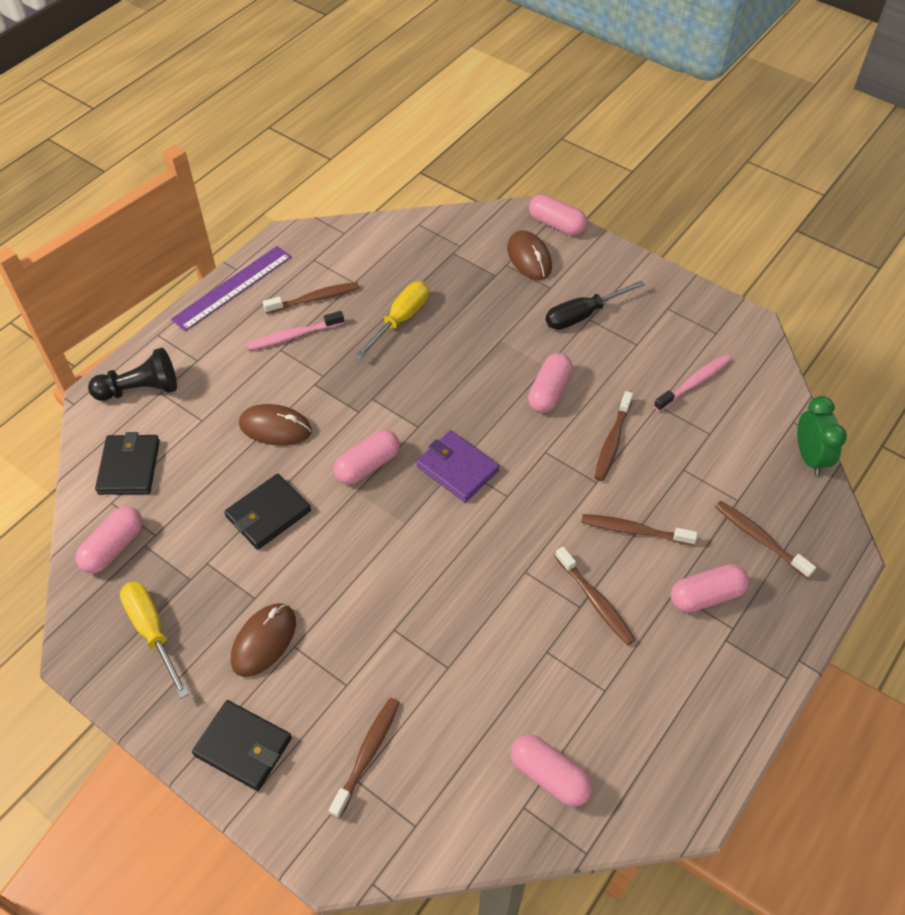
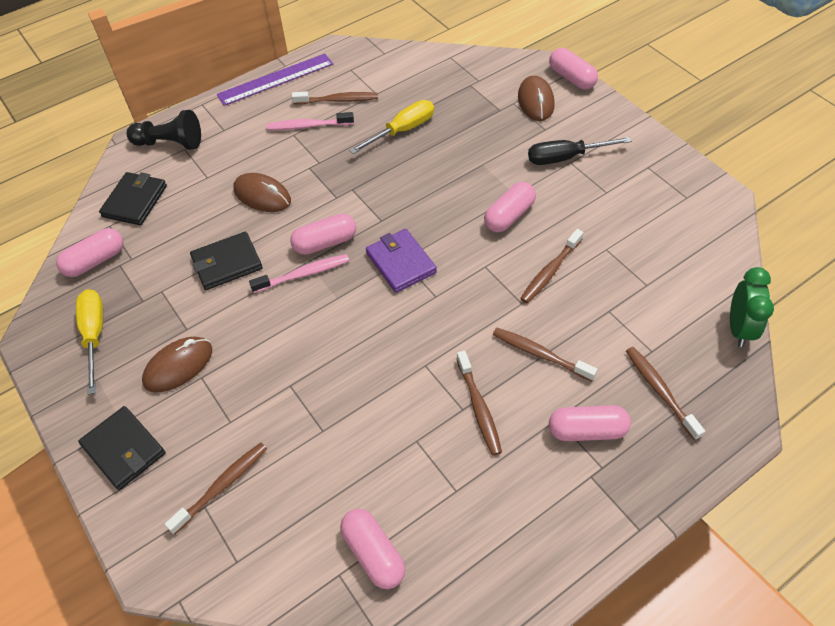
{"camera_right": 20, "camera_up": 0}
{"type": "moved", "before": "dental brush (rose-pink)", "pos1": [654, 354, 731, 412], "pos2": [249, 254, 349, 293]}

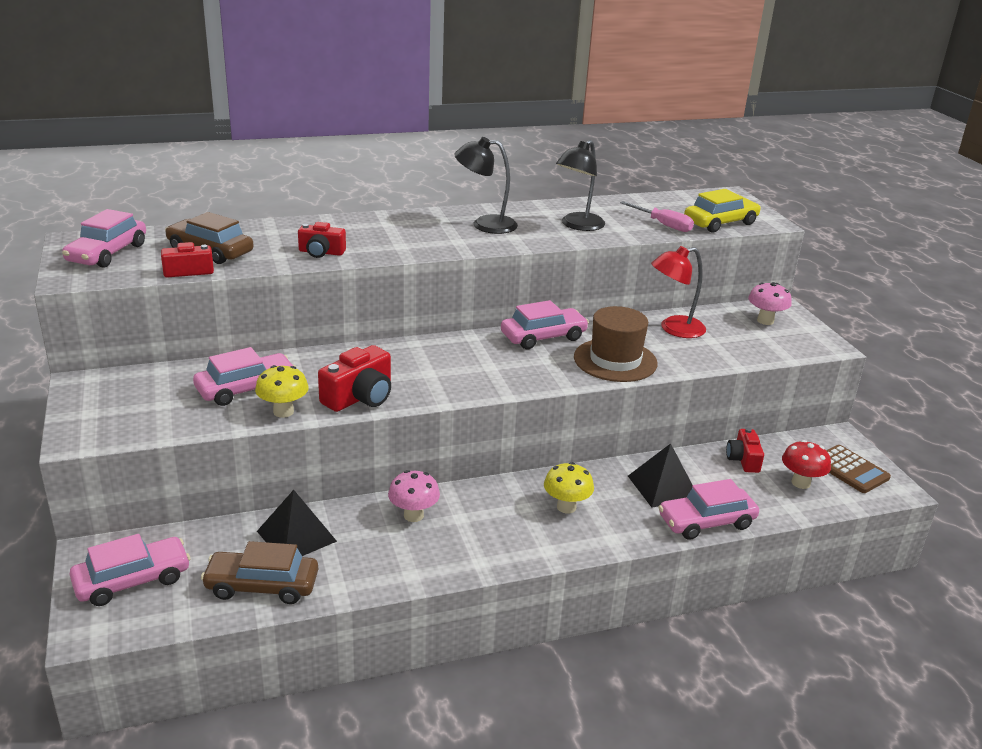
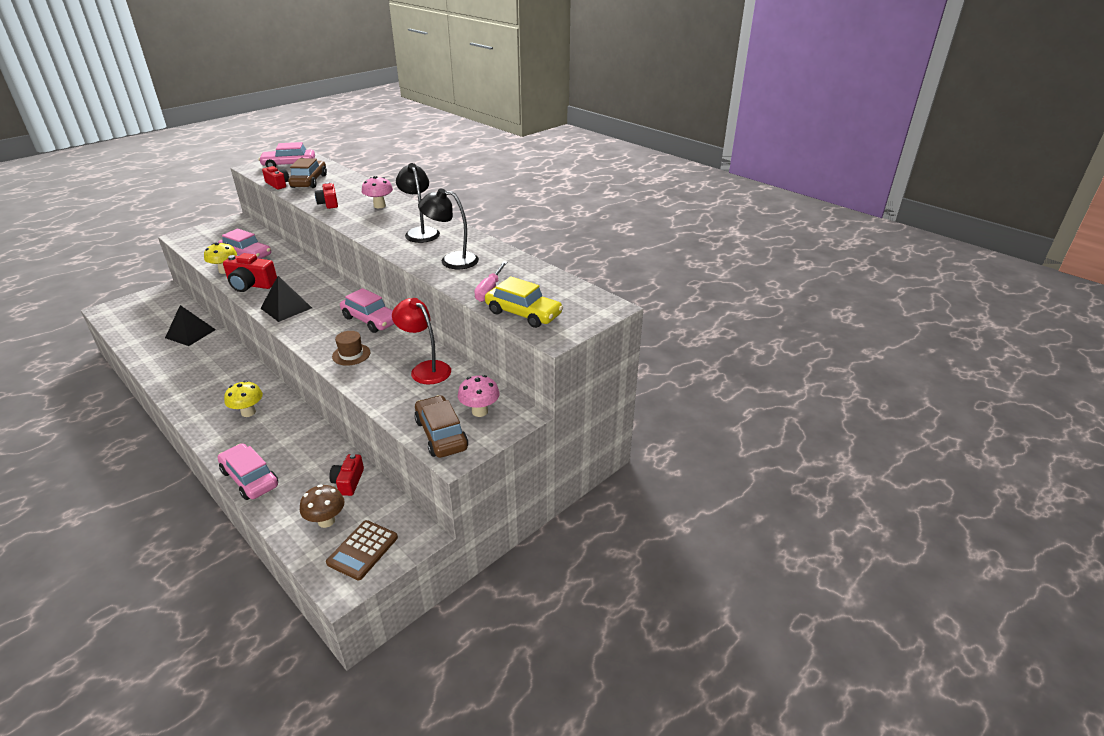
{"camera_right": 65, "camera_up": 5}
{"type": "moved", "before": "pyramid (jet-black)", "pos1": [628, 443, 693, 508], "pos2": [260, 276, 312, 322]}
{"type": "recoloured", "before": "toadstool (scarlet)", "after": "toadstool (brown)", "pos1": [782, 440, 831, 489], "pos2": [300, 484, 345, 528]}
{"type": "turned", "before": "compact camera (scarlet)", "pos1": [726, 428, 764, 473], "pos2": [329, 454, 364, 496], "turn": -60}
{"type": "resized", "before": "hat (brown)", "pos1": [574, 306, 657, 382], "pos2": [332, 331, 370, 366], "scale": 0.56}
{"type": "moved", "before": "toadstool (rose-pink)", "pos1": [388, 470, 440, 522], "pos2": [362, 176, 393, 208]}
{"type": "moved", "before": "automobile (brown)", "pos1": [201, 541, 318, 604], "pos2": [414, 395, 468, 458]}
{"type": "removed", "before": "automobile (rose-pink)", "pos1": [69, 534, 191, 606]}

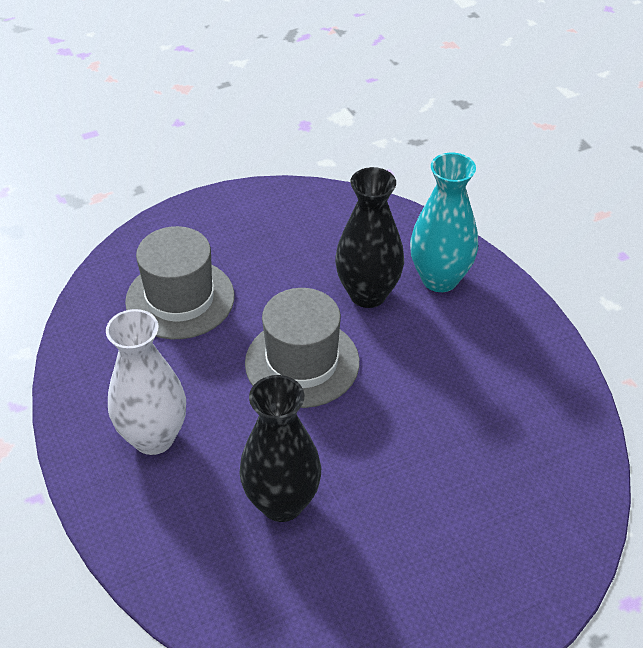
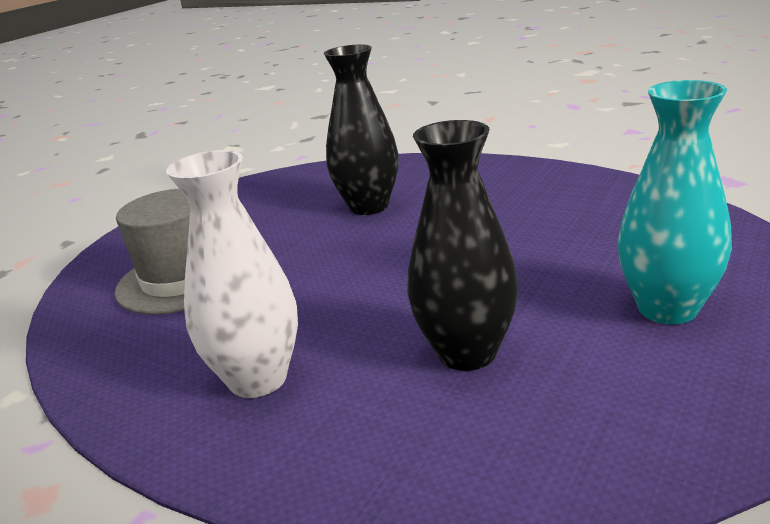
{"camera_right": -30, "camera_up": -20}
{"type": "moved", "before": "vase (teal)", "pos1": [410, 153, 478, 292], "pos2": [618, 80, 732, 324]}
{"type": "removed", "before": "hat (grey)", "pos1": [245, 288, 360, 408]}

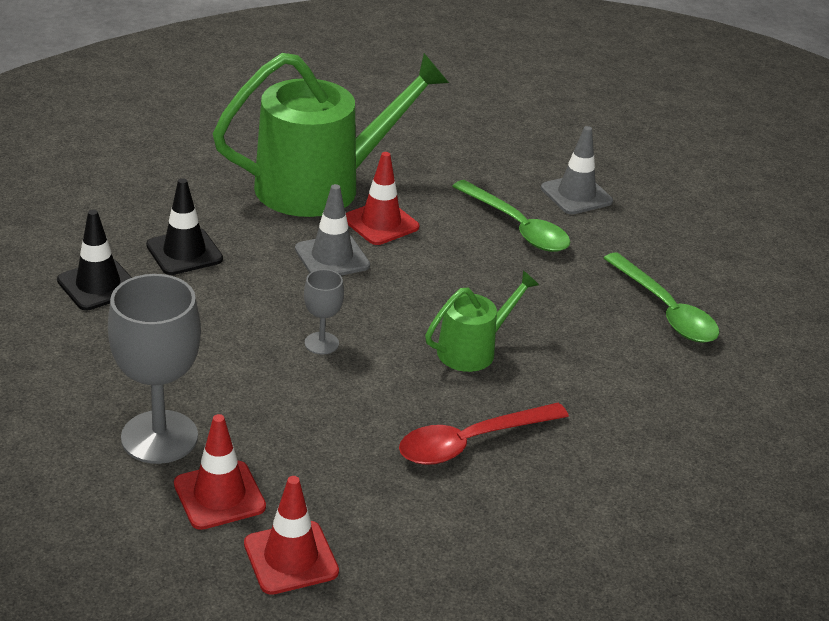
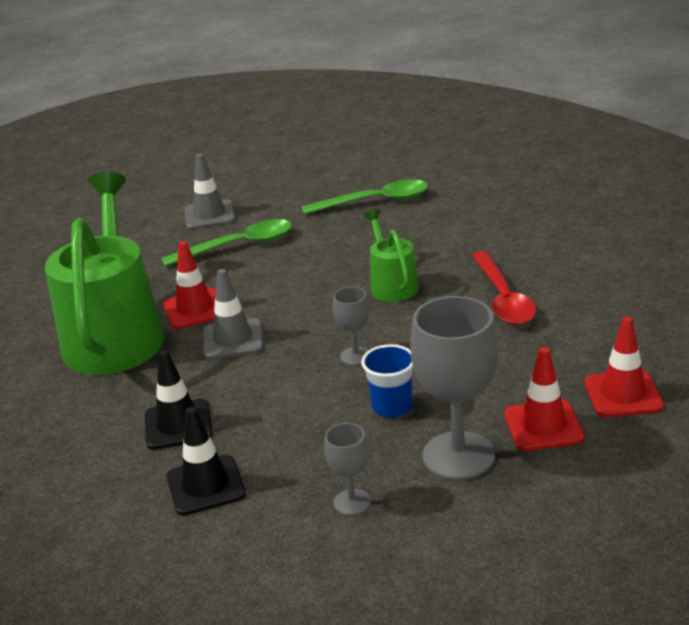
{"camera_right": -65, "camera_up": -5}
{"type": "added", "after": "wine glass (grey)", "pos2": [324, 423, 371, 515]}
{"type": "added", "after": "cup (royal blue)", "pos2": [361, 344, 413, 417]}

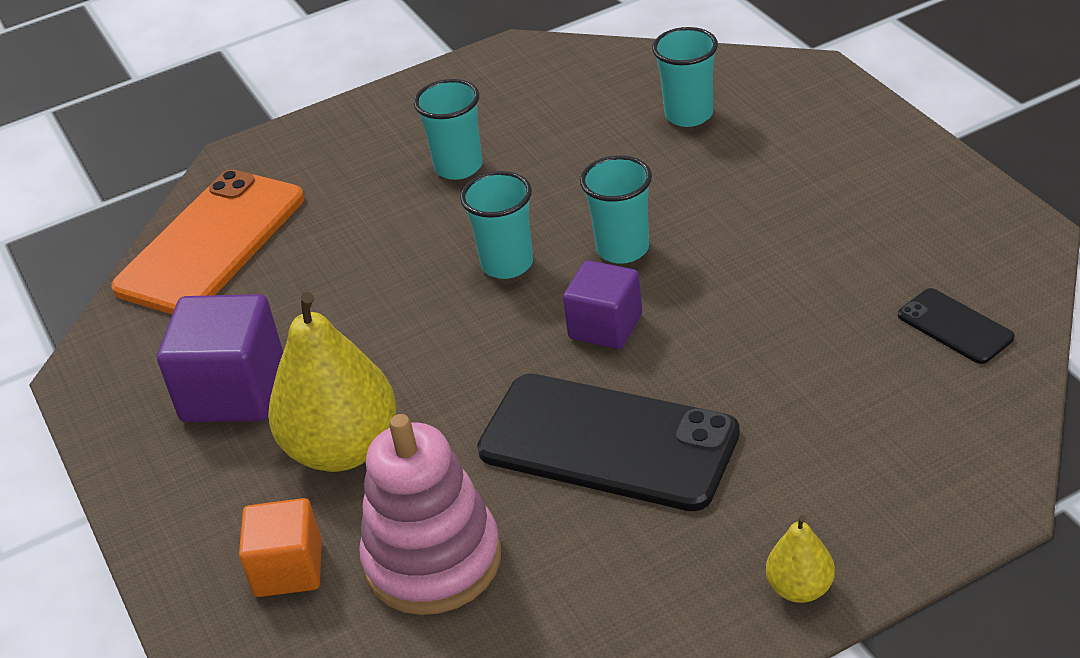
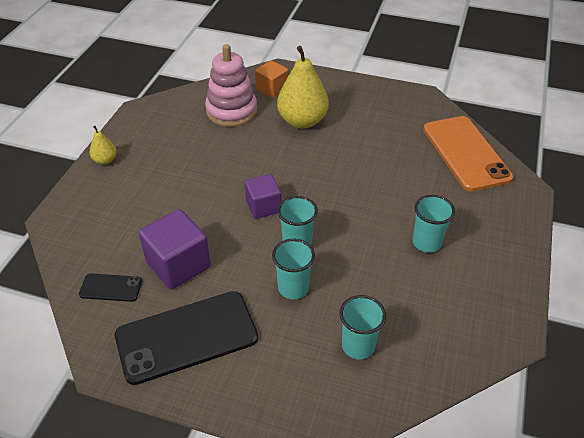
{"camera_right": 130, "camera_up": 5}
{"type": "moved", "before": "mobile phone (jet-black)", "pos1": [477, 374, 740, 511], "pos2": [115, 291, 258, 385]}
{"type": "moved", "before": "solid cube (violet)", "pos1": [157, 294, 283, 422], "pos2": [138, 209, 211, 290]}
{"type": "moved", "before": "cup (teal)", "pos1": [460, 171, 533, 279], "pos2": [272, 239, 315, 299]}

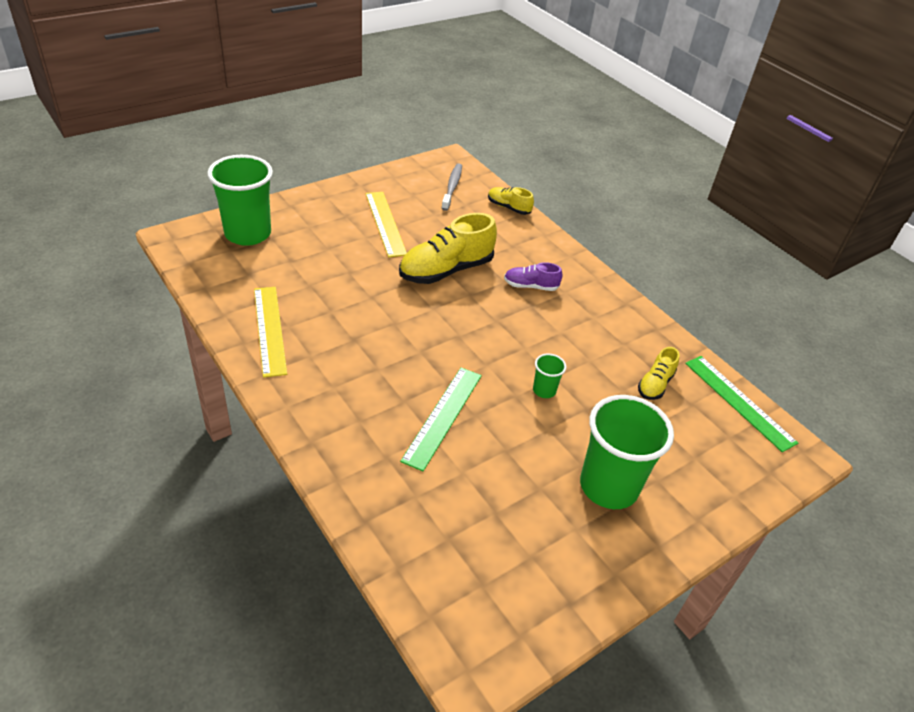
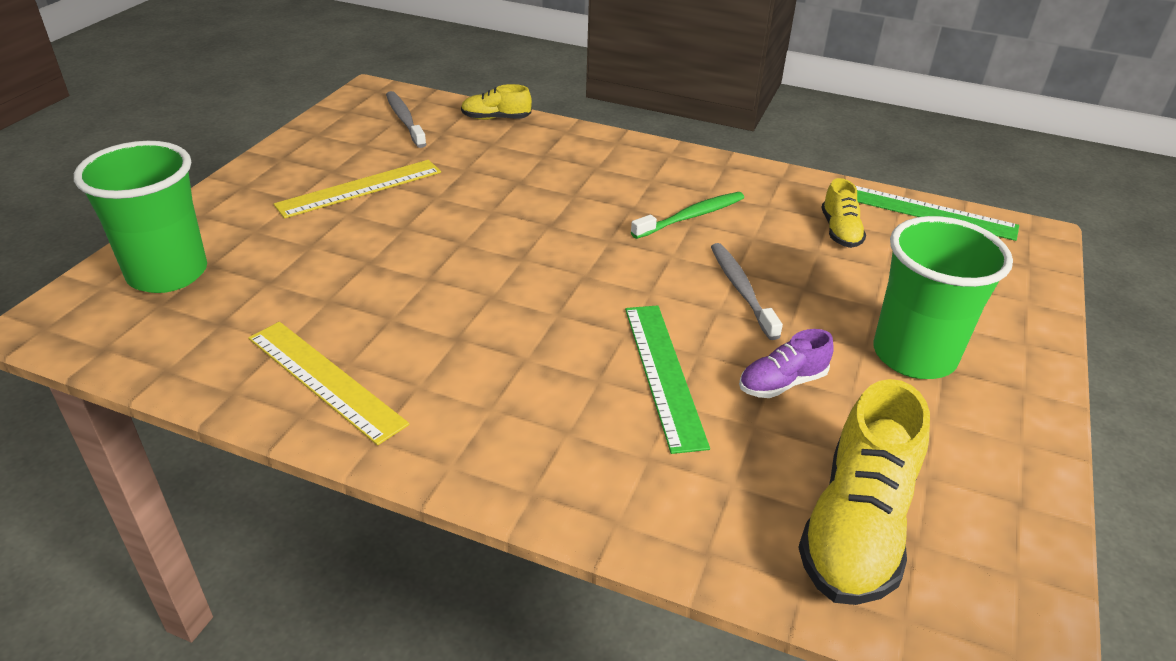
{"camera_right": -30, "camera_up": -5}
{"type": "turned", "before": "ruler (bright yellow)", "pos1": [365, 192, 407, 257], "pos2": [274, 160, 441, 218], "turn": -75}
{"type": "added", "after": "dental brush (emerald)", "pos2": [631, 192, 744, 239]}
{"type": "replaced", "before": "cup (emerald)", "after": "dental brush (grey)", "pos1": [533, 354, 566, 398], "pos2": [711, 243, 783, 340]}
{"type": "moved", "before": "sneaker (violet)", "pos1": [504, 262, 563, 291], "pos2": [739, 329, 834, 398]}
{"type": "moved", "before": "sneaker (bright yellow)", "pos1": [399, 213, 497, 284], "pos2": [798, 379, 930, 605]}

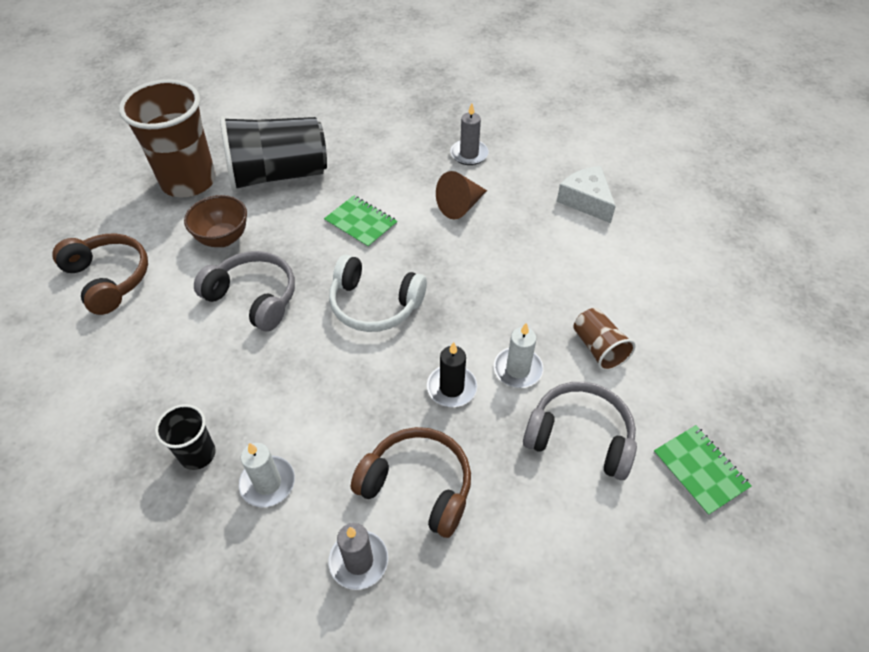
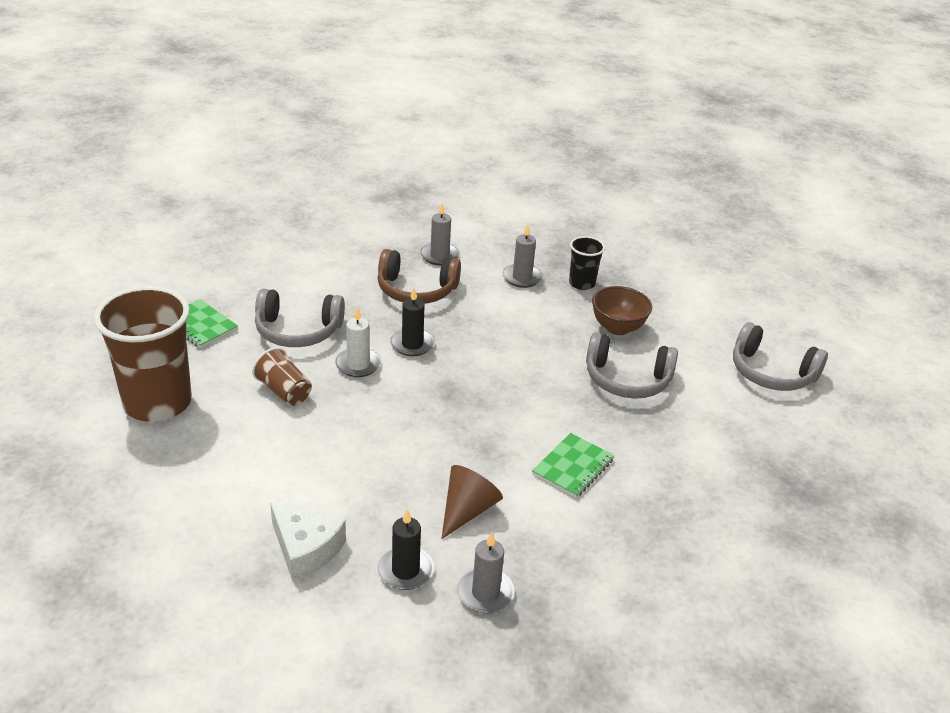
{"camera_right": 160, "camera_up": -15}
{"type": "moved", "before": "cup (brown)", "pos1": [119, 79, 216, 197], "pos2": [94, 286, 192, 422]}
{"type": "added", "after": "candle (jet-black)", "pos2": [377, 509, 434, 590]}
{"type": "recoloured", "before": "candle (pure white)", "after": "candle (grey)", "pos1": [239, 443, 295, 507], "pos2": [503, 224, 543, 288]}
{"type": "turned", "before": "exercise book (emerald)", "pos1": [324, 195, 398, 249], "pos2": [532, 433, 614, 498], "turn": -75}
{"type": "moved", "before": "serving bowl (brown)", "pos1": [184, 195, 247, 247], "pos2": [592, 286, 652, 335]}
{"type": "recoloured", "before": "headset (brown)", "after": "headset (grey)", "pos1": [52, 233, 148, 315], "pos2": [733, 322, 828, 391]}
{"type": "removed", "before": "cup (jet-black)", "pos1": [220, 116, 327, 192]}
{"type": "removed", "before": "headset (pure white)", "pos1": [329, 254, 427, 332]}

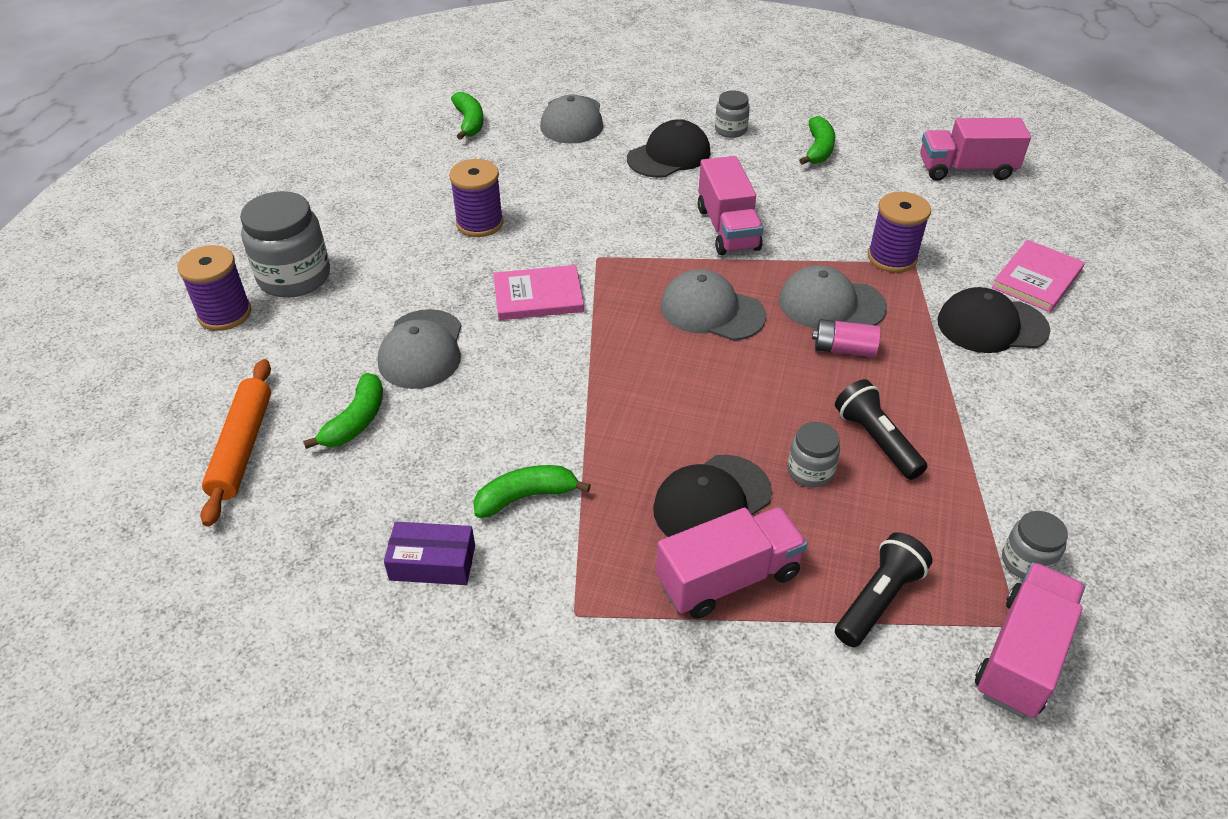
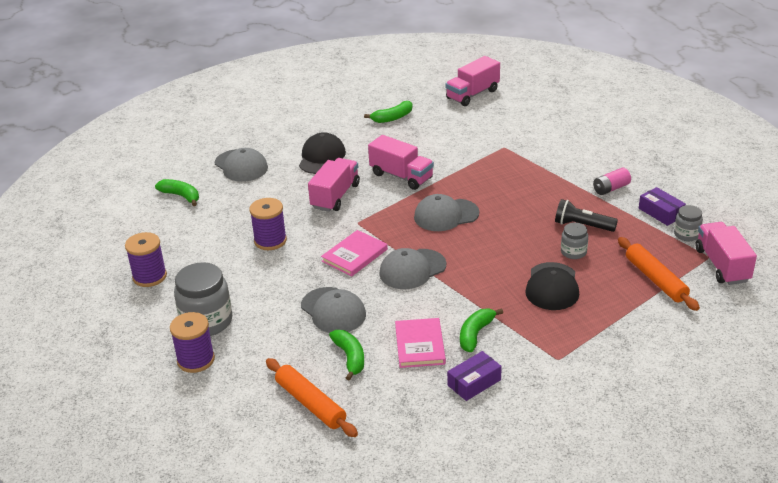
{"camera_right": -40, "camera_up": -10}
{"type": "moved", "before": "bobbin (violet)", "pos1": [868, 192, 931, 273], "pos2": [125, 232, 167, 287]}
{"type": "moved", "before": "lorry (rose-pink)", "pos1": [656, 507, 808, 619], "pos2": [308, 158, 360, 212]}
{"type": "turned", "before": "banana fruit (emerald)", "pos1": [799, 116, 835, 165], "pos2": [364, 101, 412, 123], "turn": 90}
{"type": "moved", "before": "baseball cap (grey)", "pos1": [779, 265, 887, 329], "pos2": [379, 248, 446, 289]}
{"type": "moved", "before": "hardcover (rose-pink)", "pos1": [992, 240, 1085, 312], "pos2": [395, 318, 446, 368]}
{"type": "moved", "before": "battery (rose-pink)", "pos1": [812, 319, 881, 357], "pos2": [593, 168, 631, 195]}
{"type": "replaced", "before": "pocket torch (jet-black)", "after": "pastry roller (orange)", "pos1": [835, 532, 933, 647], "pos2": [618, 237, 700, 311]}
{"type": "added", "after": "parcel (violet)", "pos2": [639, 187, 686, 226]}
{"type": "removed", "before": "preserve jar (grey)", "pos1": [715, 90, 750, 138]}
{"type": "removed", "before": "baseball cap (jet-black)", "pos1": [937, 287, 1051, 353]}

